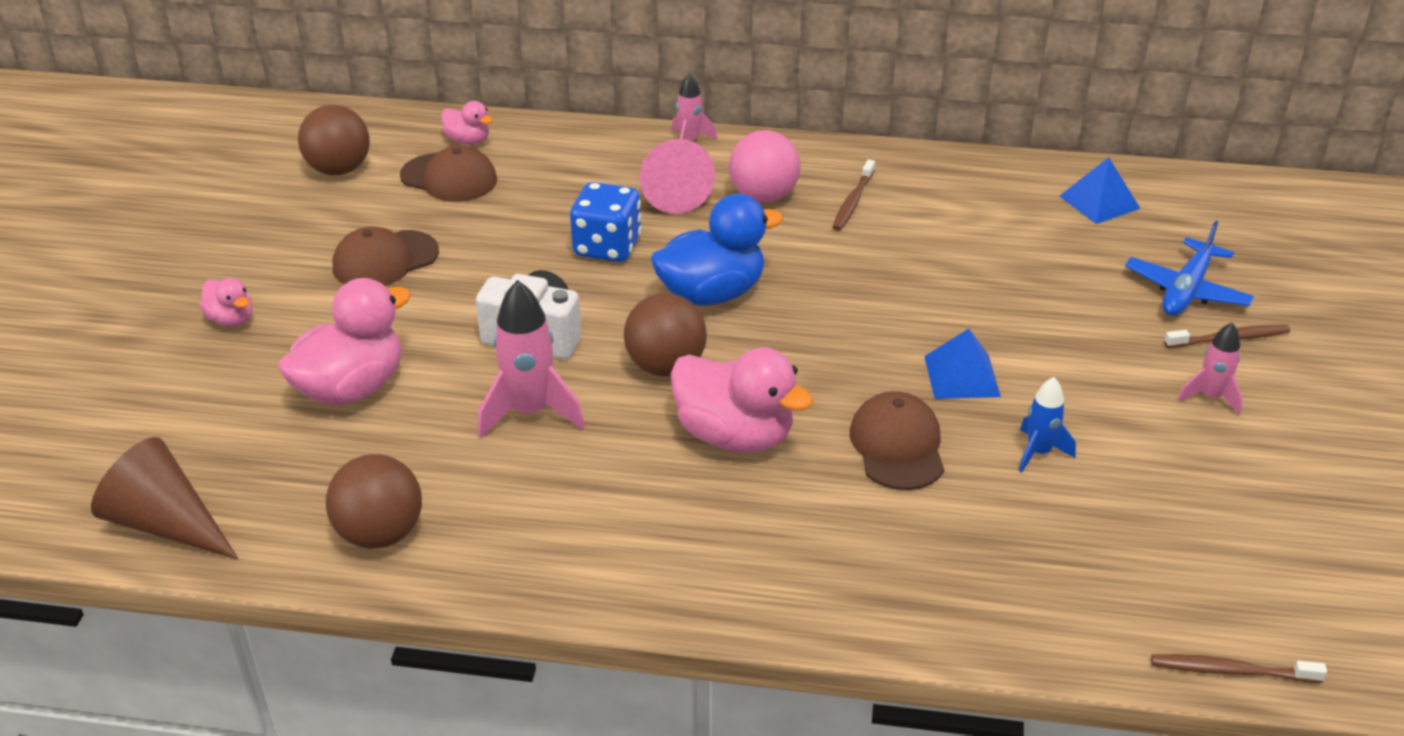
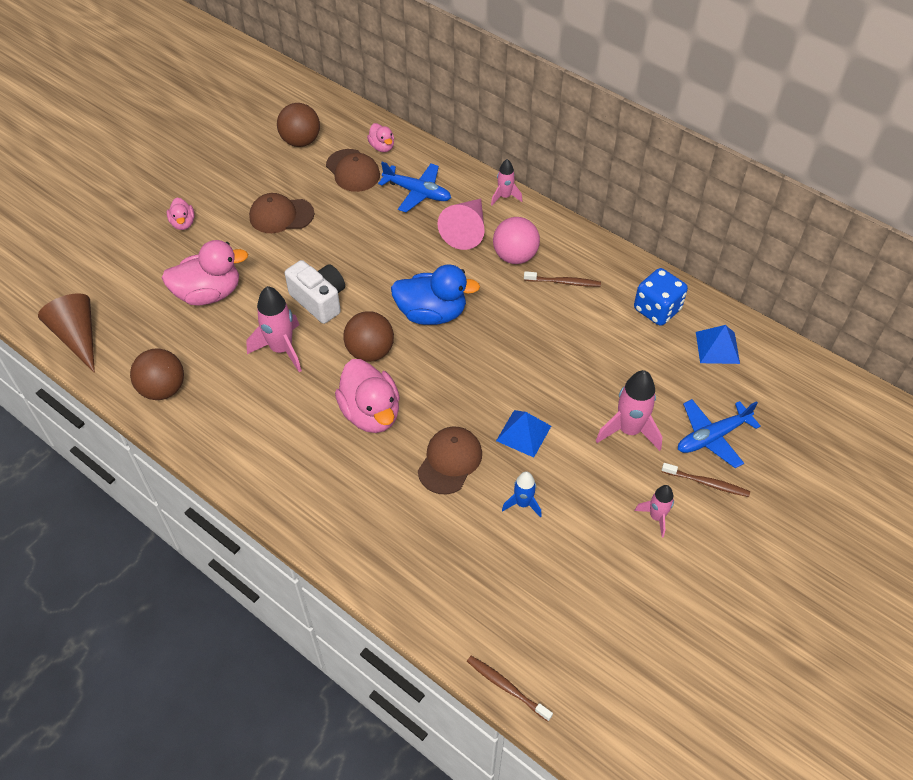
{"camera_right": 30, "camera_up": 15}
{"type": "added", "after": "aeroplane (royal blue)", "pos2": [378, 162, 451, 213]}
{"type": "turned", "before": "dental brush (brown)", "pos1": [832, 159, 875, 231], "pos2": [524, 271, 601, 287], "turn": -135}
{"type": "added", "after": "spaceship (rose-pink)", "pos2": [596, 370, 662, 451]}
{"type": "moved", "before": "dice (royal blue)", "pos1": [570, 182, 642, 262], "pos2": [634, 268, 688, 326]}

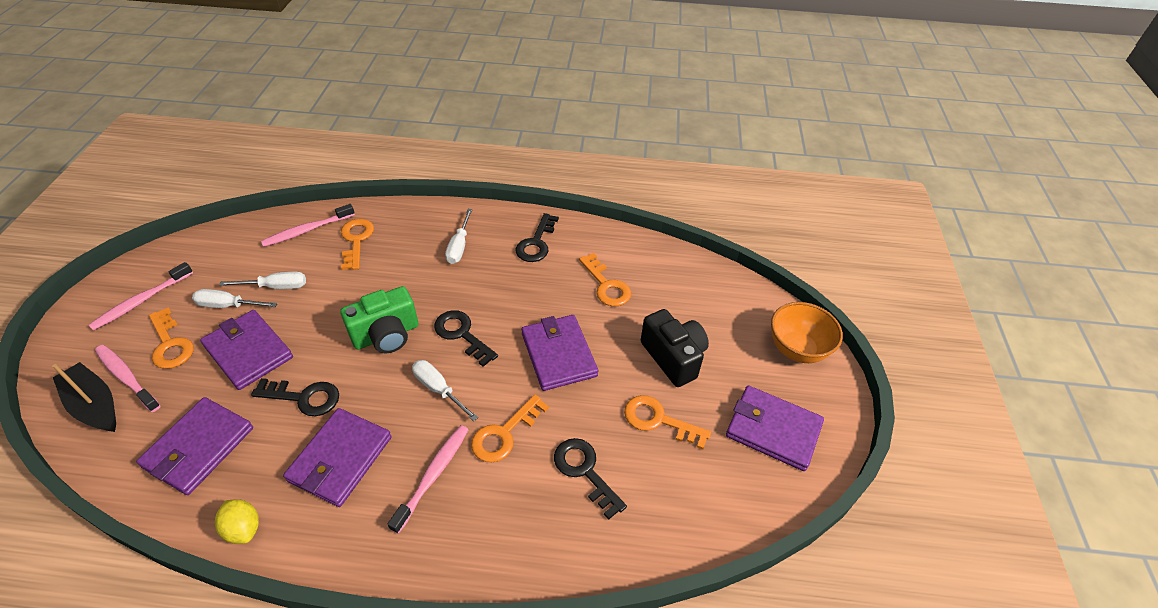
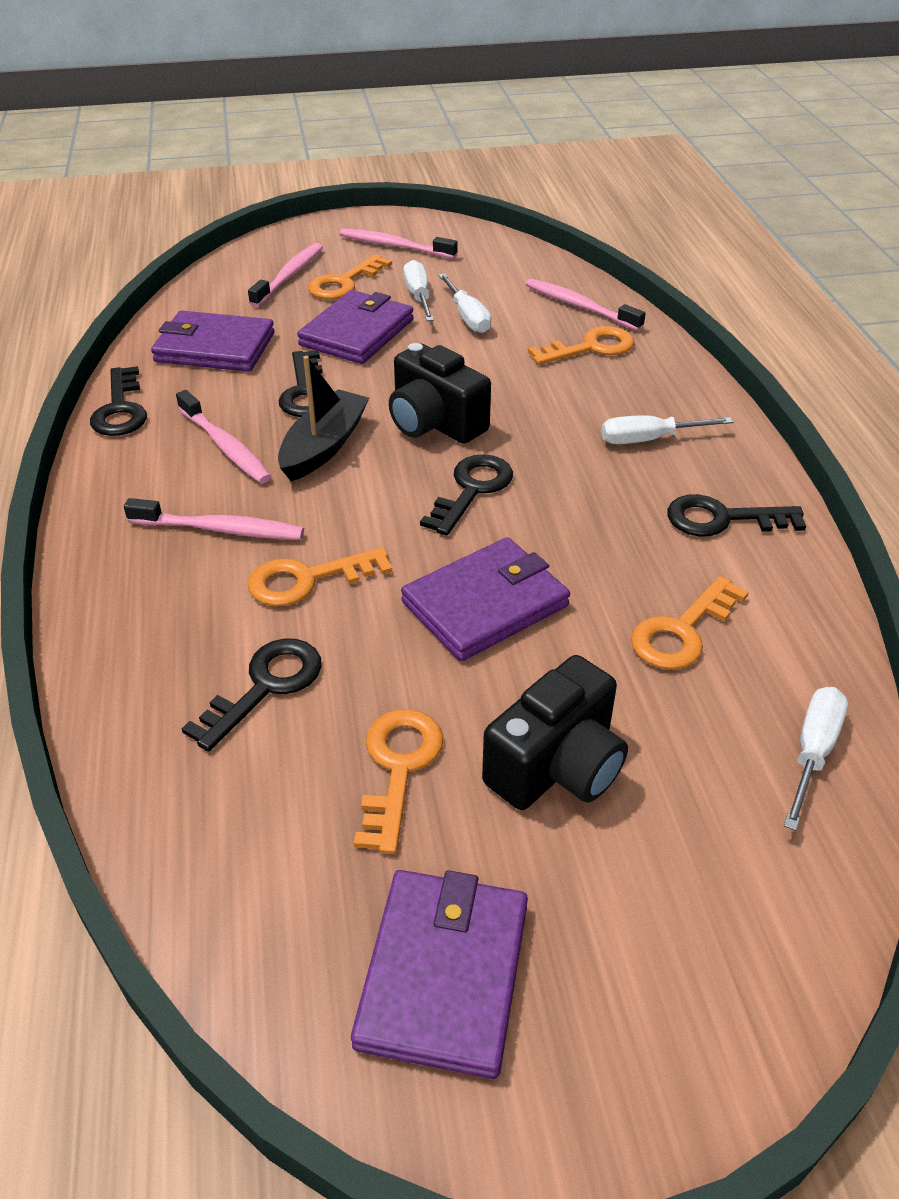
{"camera_right": 75, "camera_up": -5}
{"type": "replaced", "before": "citrus fruit (bright yellow)", "after": "key (jet-black)", "pos1": [215, 499, 259, 544], "pos2": [90, 366, 147, 436]}
{"type": "replaced", "before": "billfold (violet)", "after": "dental brush (rose-pink)", "pos1": [283, 408, 392, 507], "pos2": [176, 390, 272, 483]}
{"type": "turned", "before": "key (orange)", "pos1": [471, 395, 549, 463], "pos2": [248, 547, 392, 607], "turn": -45}
{"type": "moved", "before": "toy boat (jet-black)", "pos1": [52, 362, 116, 432], "pos2": [278, 356, 369, 481]}
{"type": "recoloured", "before": "compact camera (emerald)", "after": "compact camera (jet-black)", "pos1": [340, 286, 418, 353], "pos2": [389, 343, 491, 444]}
{"type": "moved", "before": "hand screwdriver (pure white)", "pos1": [412, 360, 478, 421], "pos2": [784, 687, 848, 831]}
{"type": "removed", "before": "serving bowl (orange)", "pos1": [771, 302, 843, 363]}

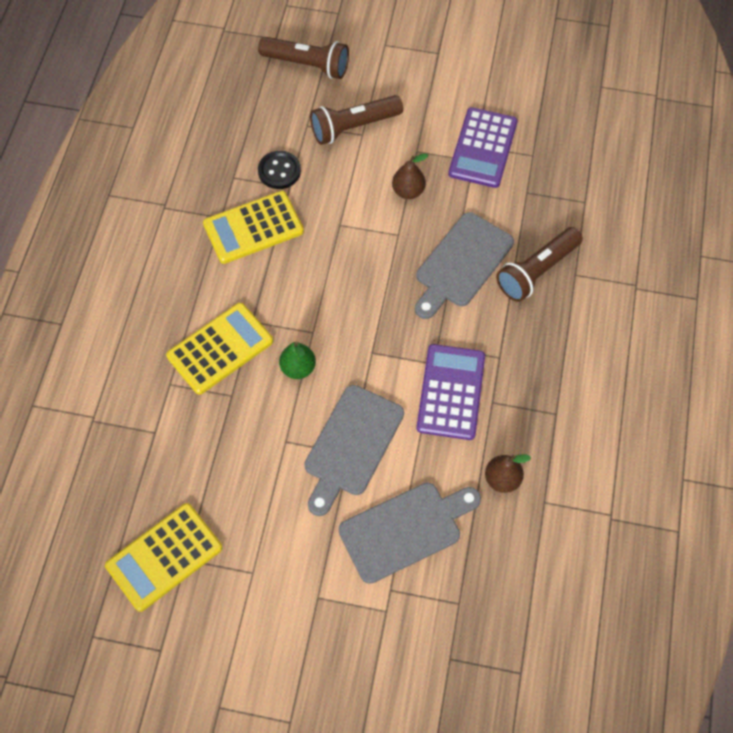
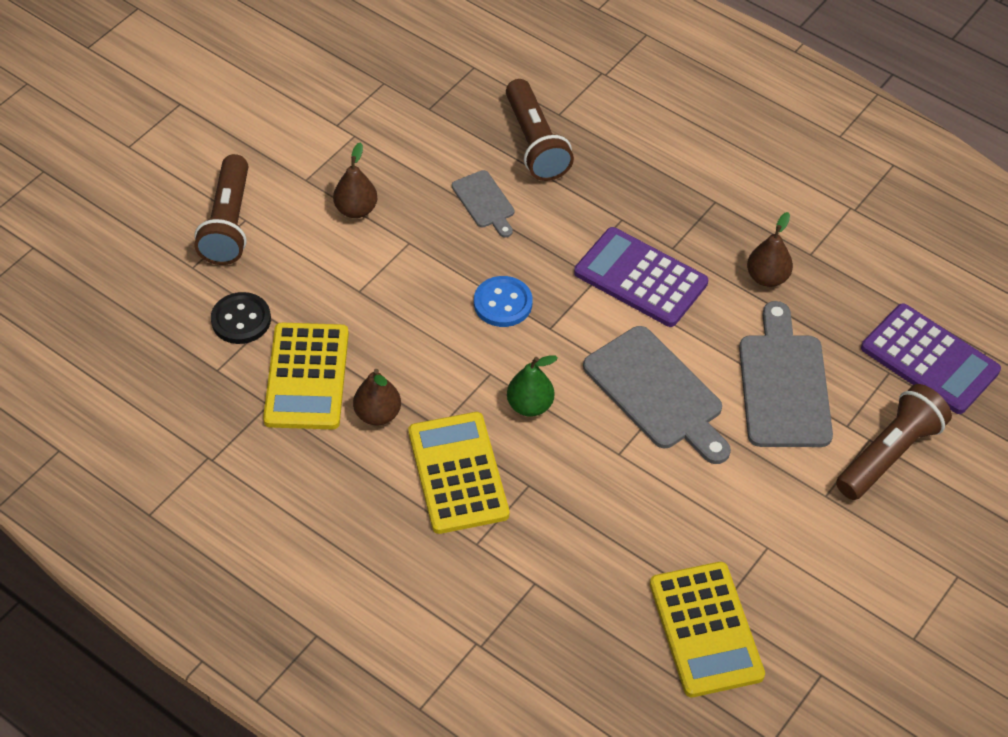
{"camera_right": -65, "camera_up": -10}
{"type": "added", "after": "pear fruit (brown)", "pos2": [353, 369, 401, 426]}
{"type": "resized", "before": "bread board (grey)", "pos1": [415, 212, 514, 319], "pos2": [452, 170, 514, 237], "scale": 0.53}
{"type": "added", "after": "shirt button (royal blue)", "pos2": [474, 276, 532, 327]}
{"type": "moved", "before": "pocket torch (brown)", "pos1": [258, 37, 349, 79], "pos2": [836, 384, 952, 500]}
{"type": "moved", "before": "calculator (violet)", "pos1": [448, 107, 518, 188], "pos2": [861, 303, 1001, 414]}

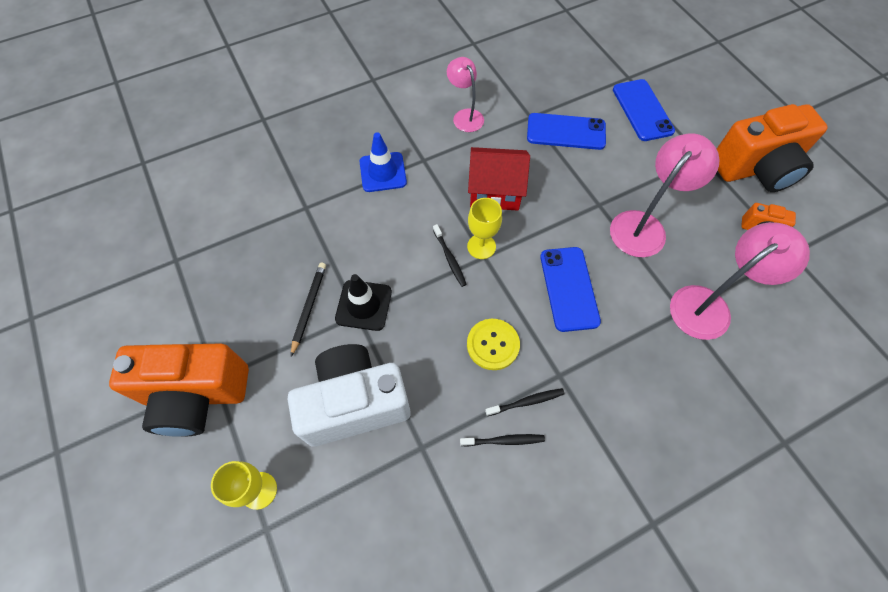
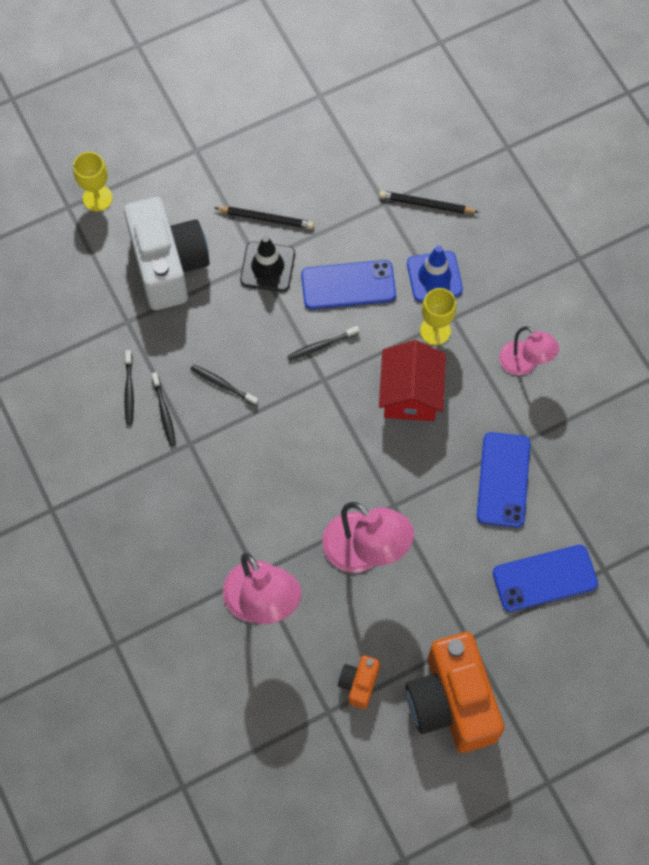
{"camera_right": 90, "camera_up": 5}
{"type": "replaced", "before": "shirt button (bright yellow)", "after": "dental brush (jet-black)", "pos1": [467, 319, 520, 370], "pos2": [191, 364, 259, 406]}
{"type": "moved", "before": "mobile phone (royal blue)", "pos1": [540, 247, 601, 332], "pos2": [301, 260, 396, 309]}
{"type": "added", "after": "wooden pencil (jet-black)", "pos2": [379, 191, 479, 214]}
{"type": "moved", "before": "wine glass (bright yellow)", "pos1": [467, 198, 502, 259], "pos2": [420, 288, 456, 345]}
{"type": "turned", "before": "reading lamp (rose-pink)", "pos1": [447, 57, 484, 132], "pos2": [499, 326, 559, 376], "turn": 75}
{"type": "removed", "before": "compact camera (orange)", "pos1": [109, 343, 249, 437]}

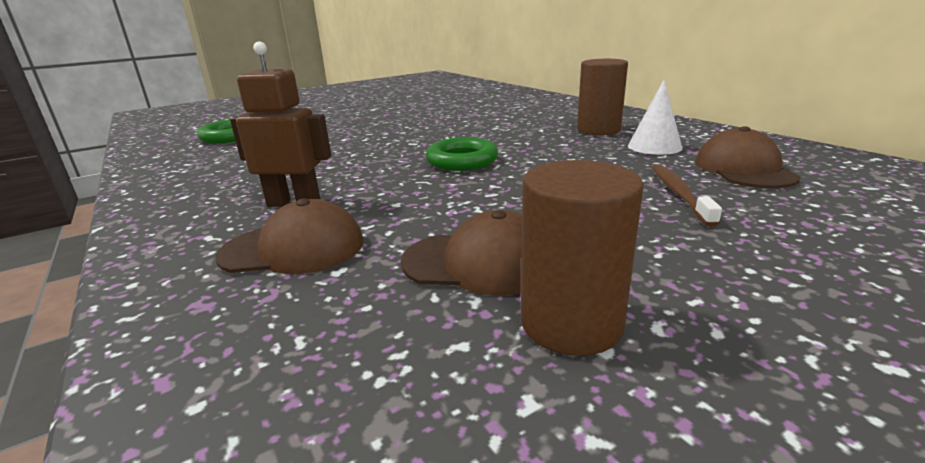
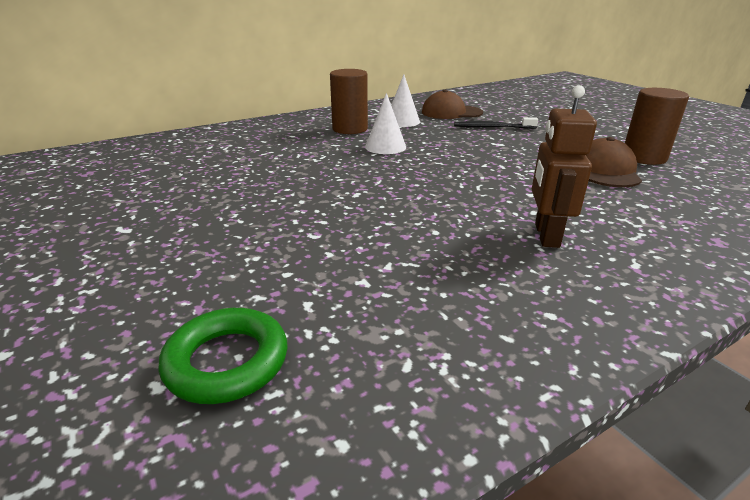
{"camera_right": -90, "camera_up": 5}
{"type": "added", "after": "cone (pure white)", "pos2": [365, 93, 406, 154]}
{"type": "recoloured", "before": "dental brush (brown)", "after": "dental brush (jet-black)", "pos1": [652, 164, 722, 227], "pos2": [454, 117, 538, 129]}
{"type": "removed", "before": "baseball cap (brown)", "pos1": [215, 198, 364, 274]}
{"type": "removed", "before": "ring (emerald)", "pos1": [426, 137, 498, 171]}

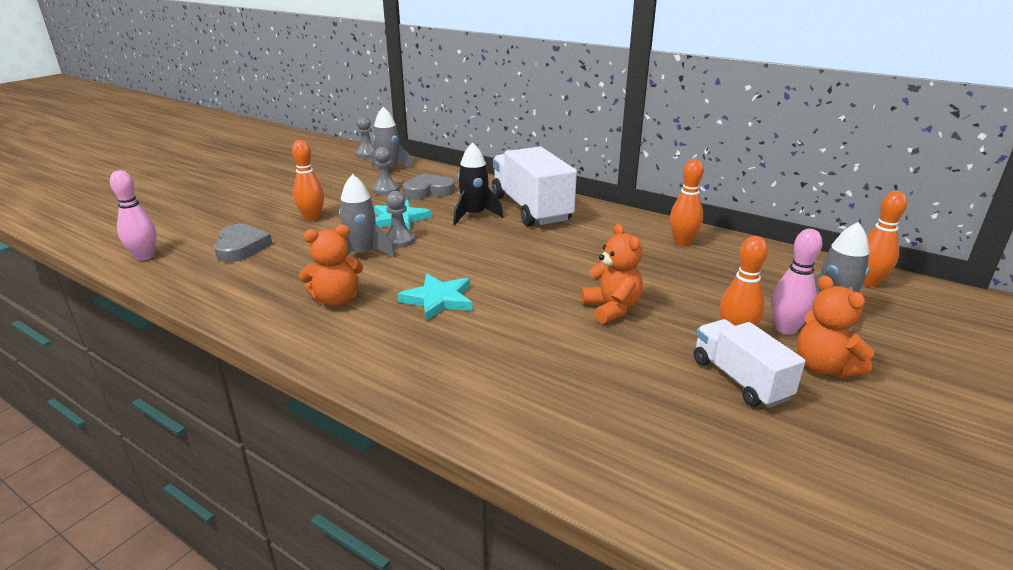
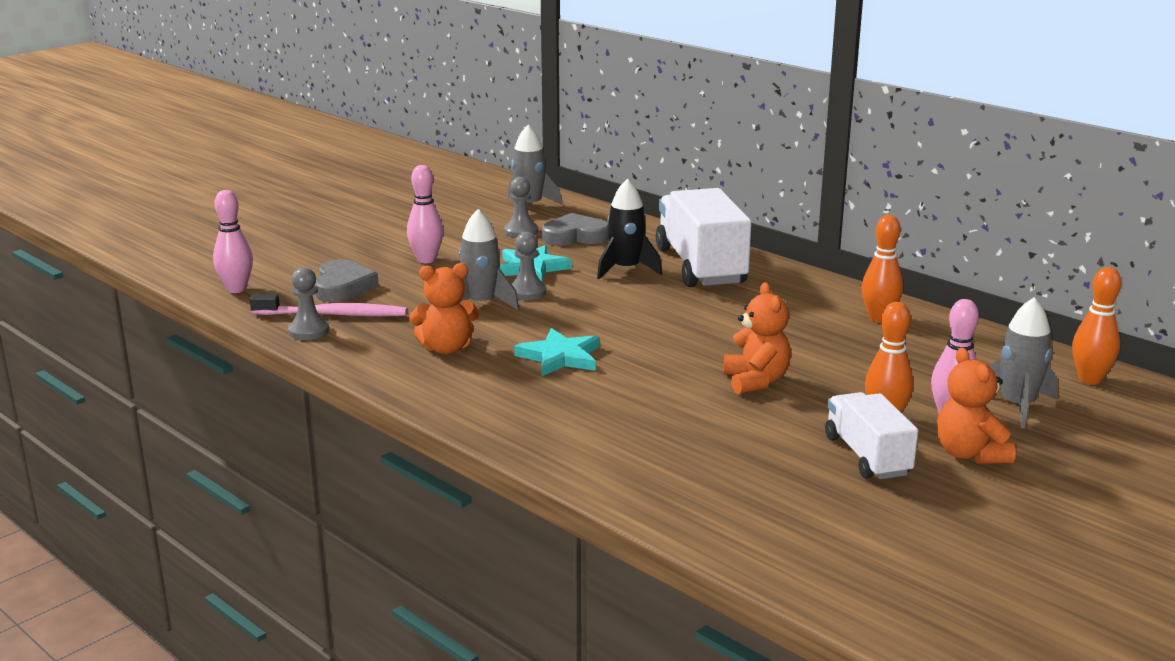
{"camera_right": 10, "camera_up": -5}
{"type": "added", "after": "dental brush (rose-pink)", "pos2": [250, 294, 407, 316]}
{"type": "moved", "before": "game pawn (grey)", "pos1": [355, 116, 375, 158], "pos2": [288, 267, 329, 340]}
{"type": "recoloured", "before": "bowling pin (orange)", "after": "bowling pin (rose-pink)", "pos1": [292, 140, 324, 221], "pos2": [407, 165, 444, 263]}

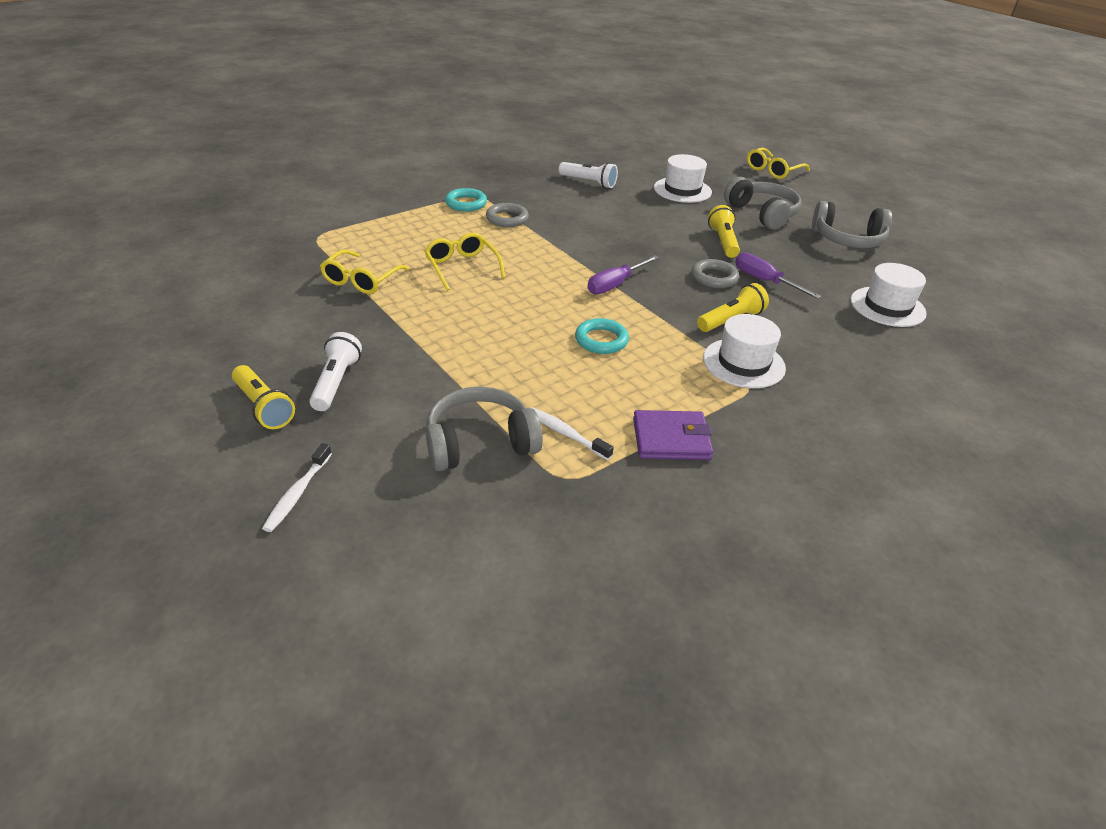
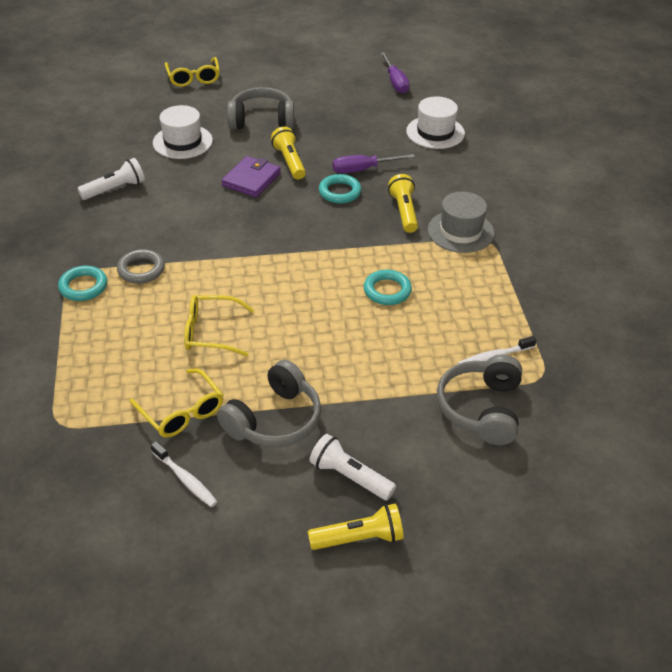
{"camera_right": -60, "camera_up": 5}
{"type": "moved", "before": "dental brush (pure white)", "pos1": [262, 443, 332, 532], "pos2": [150, 441, 218, 507]}
{"type": "moved", "before": "headset (grey)", "pos1": [812, 201, 892, 248], "pos2": [217, 360, 321, 448]}
{"type": "moved", "before": "billfold (violet)", "pos1": [633, 410, 713, 460], "pos2": [222, 156, 281, 197]}
{"type": "turned", "before": "pocket torch (bright yellow)", "pos1": [708, 205, 740, 258], "pos2": [271, 127, 306, 179], "turn": 45}
{"type": "recoloured", "before": "ring (grey)", "after": "ring (teal)", "pos1": [692, 259, 739, 288], "pos2": [319, 174, 362, 203]}
{"type": "moved", "before": "hand screwdriver (violet)", "pos1": [587, 255, 659, 294], "pos2": [380, 52, 410, 94]}
{"type": "recoloured", "before": "hat (pure white)", "after": "hat (grey)", "pos1": [703, 314, 786, 388], "pos2": [428, 192, 494, 253]}

